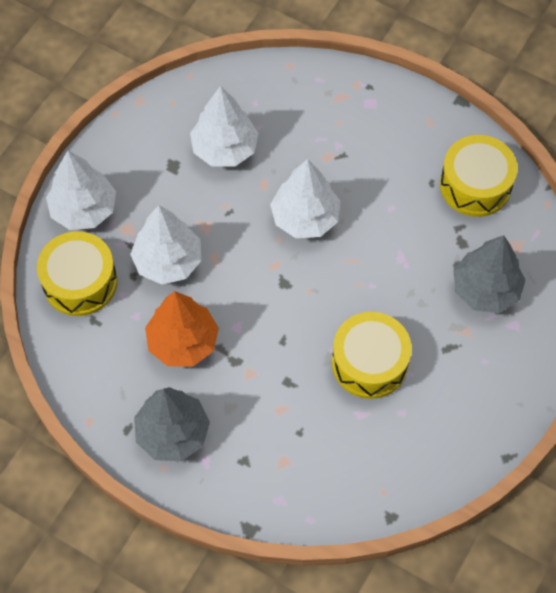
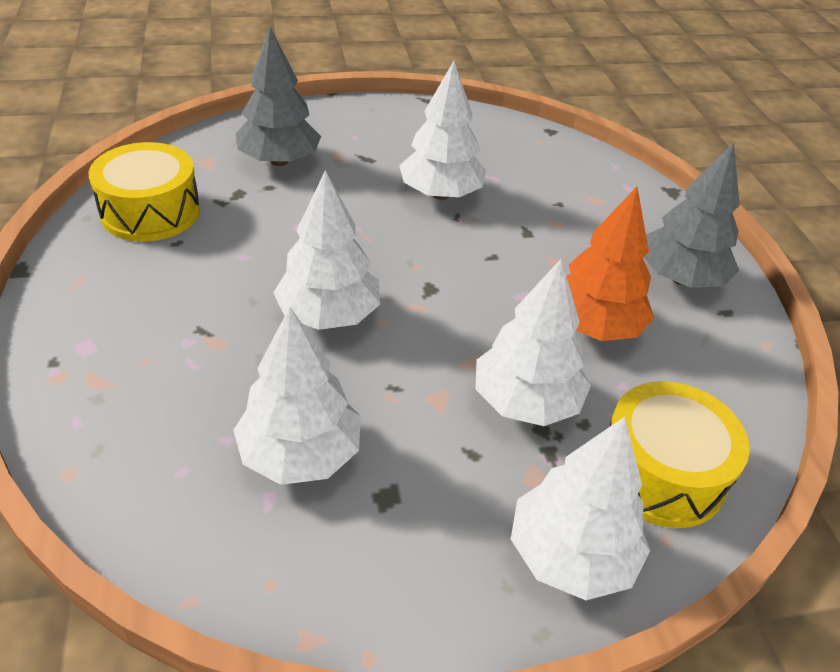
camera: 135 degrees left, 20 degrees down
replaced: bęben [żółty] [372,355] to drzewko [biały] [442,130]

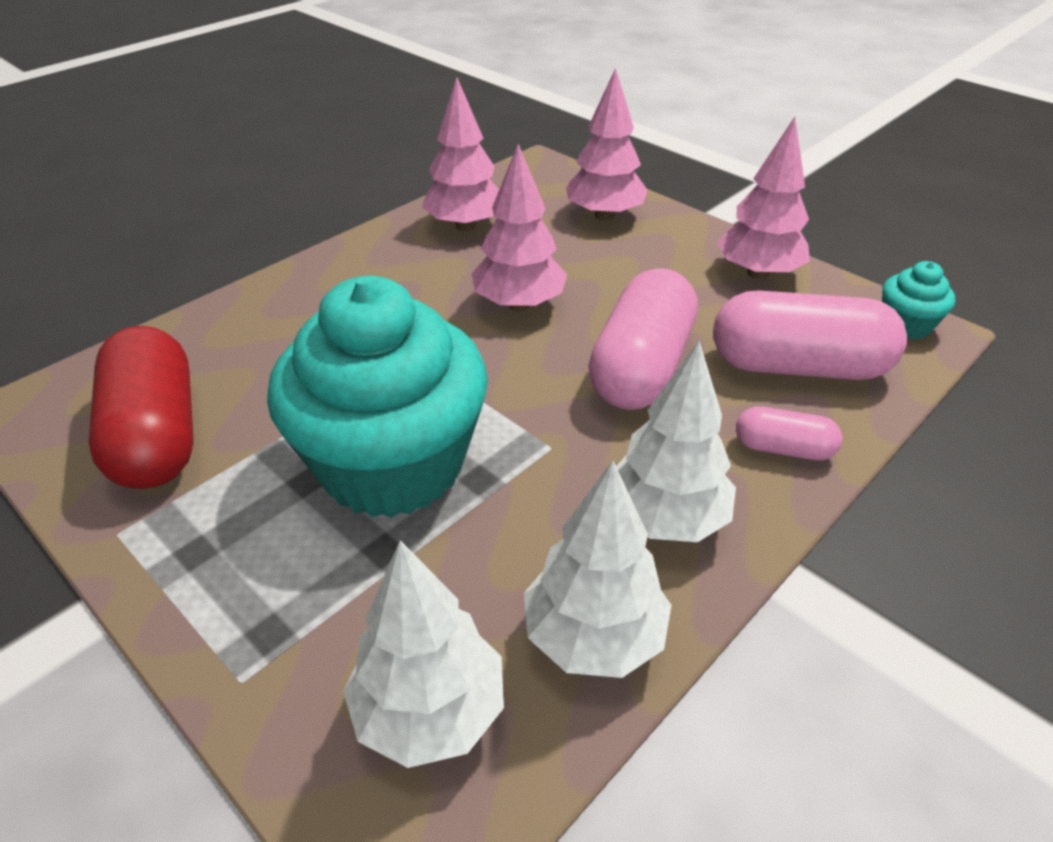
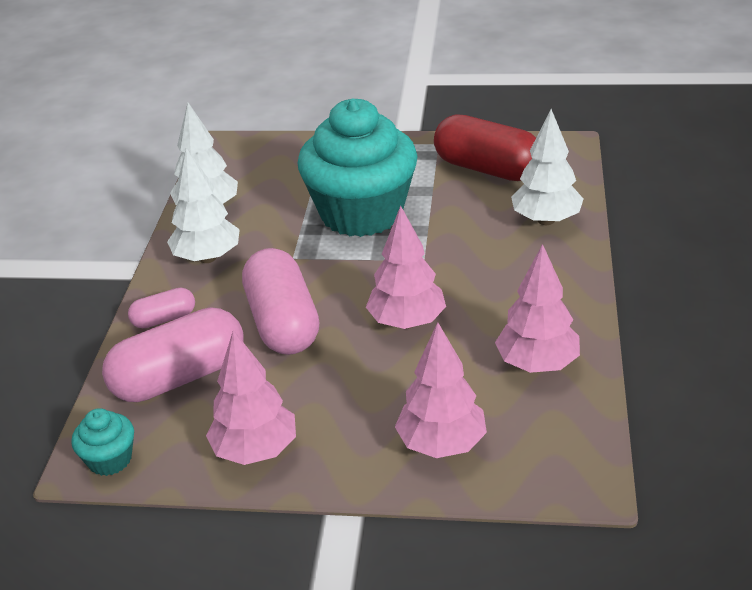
camera: 145 degrees right, 5 degrees down
moved: drzewko [biały] [423,654] to [547,167]

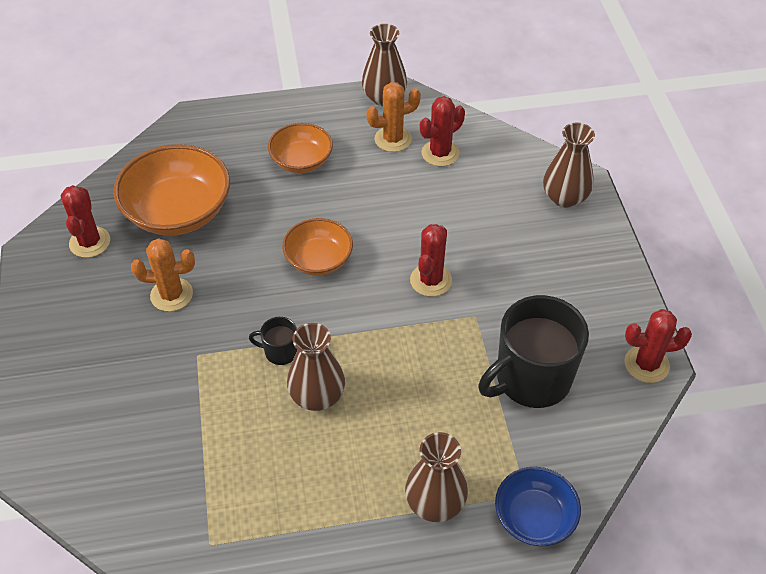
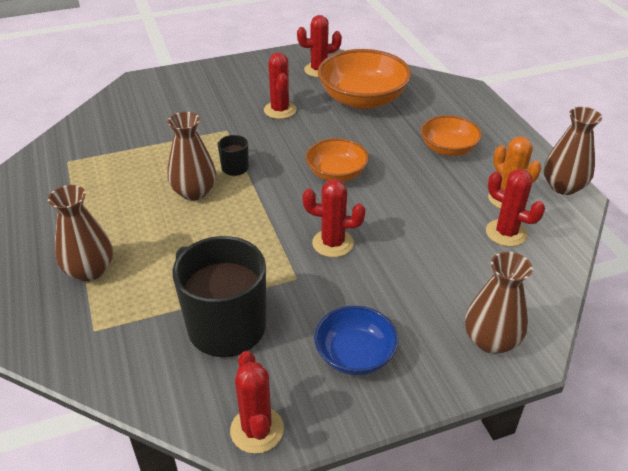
camera: 80 degrees right, 10 degrees down
moved: miska [niebieski] [538,506] to [356,340]
recoloured: kaktus [pomarańczowy] [163,275] to kaktus [czerwony] [280,85]

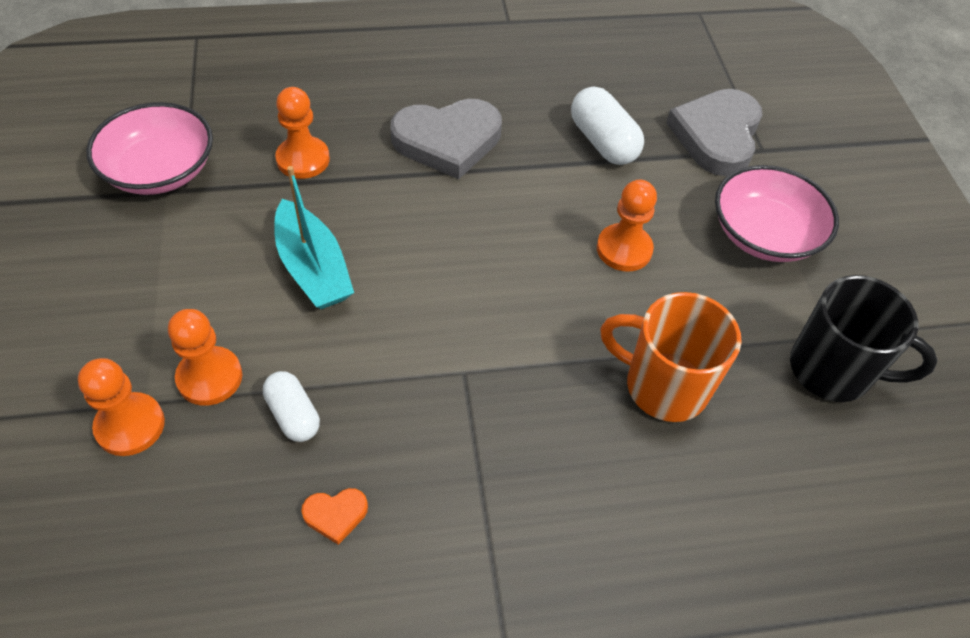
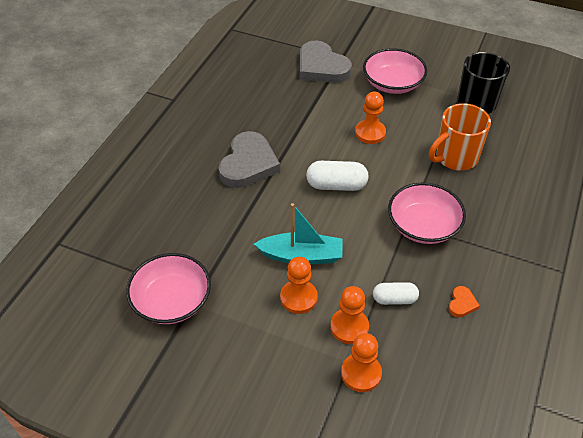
camera: 55 degrees left, 5 degrees down
added: miska [różowy] [427,213]
moved: pionek [pomarańczowy] [302,133] to [299,285]; kapsułka [biały] [607,126] to [337,176]

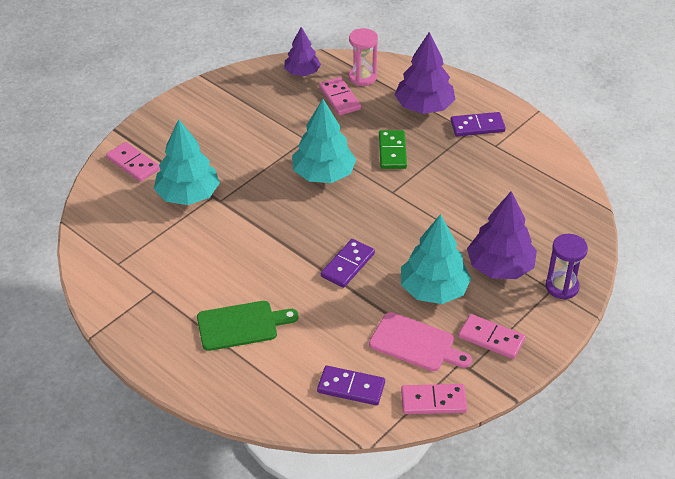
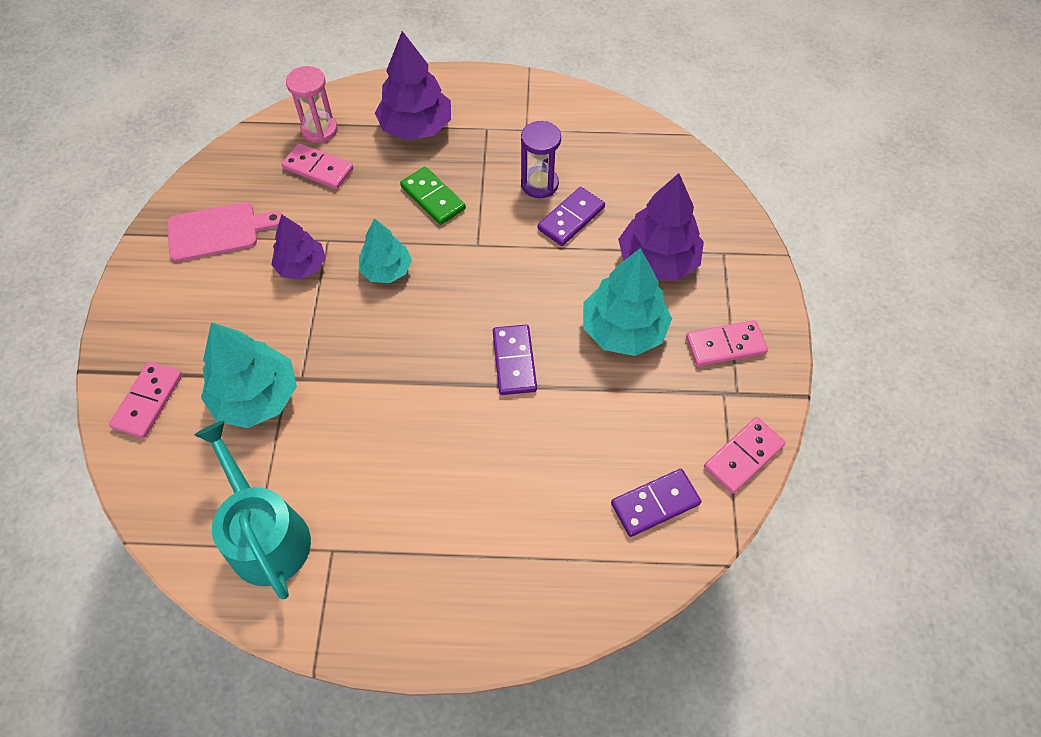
camera: 40 degrees left, 15 degrees up
removed: deska do krojenia [zielony] [247,326]
added: konewka [turkusowy] [253,510]
moved: deska do krojenia [różowy] [420,341] to [224,232]; drzewko [fioletowy] [302,51] to [298,246]; klepsydra [fioletowy] [567,267] to [541,159]; kostka domina [fioletowy] [478,124] to [571,216]
turned: kostka domina [różowy] [133,162] = [146,400] 75 degrees counterclockwise
resized: drzewko [turkusowy] [324,141] = [385,250] x0.63

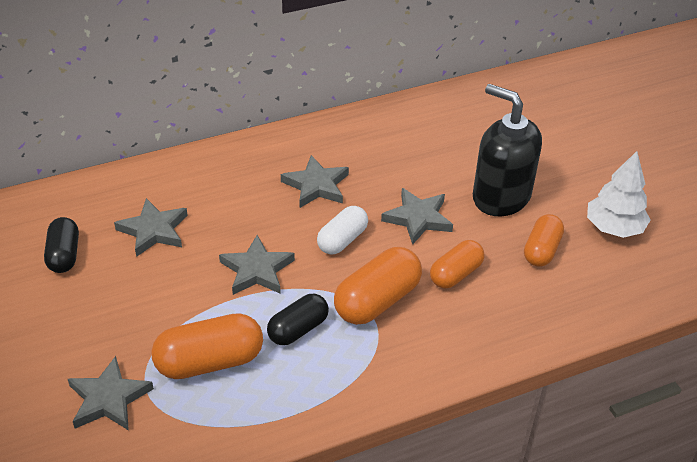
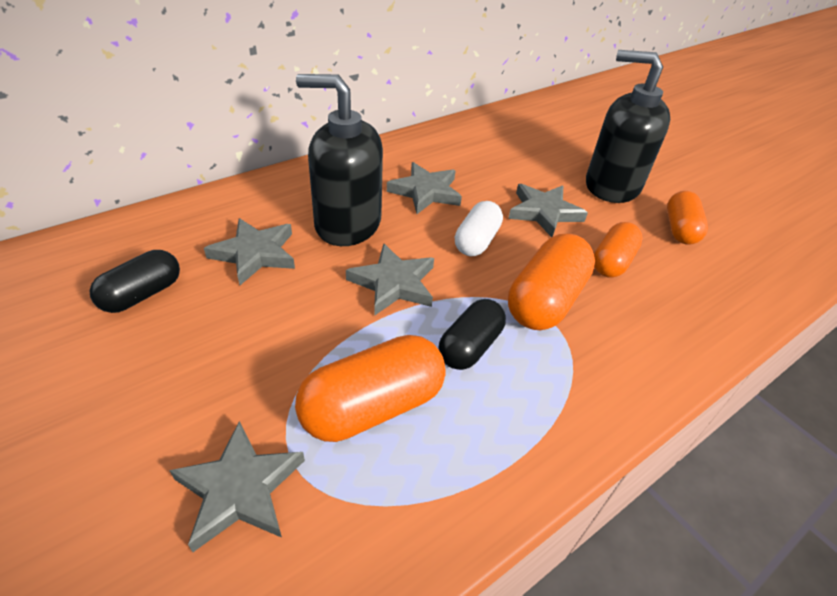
camera: 15 degrees left, 0 degrees up
removed: drzewko [biały] [618,194]
added: dozownik mydła [czarny] [339,160]
turned: kapsułka [czarny] [61,245] = [134,281] 60 degrees clockwise

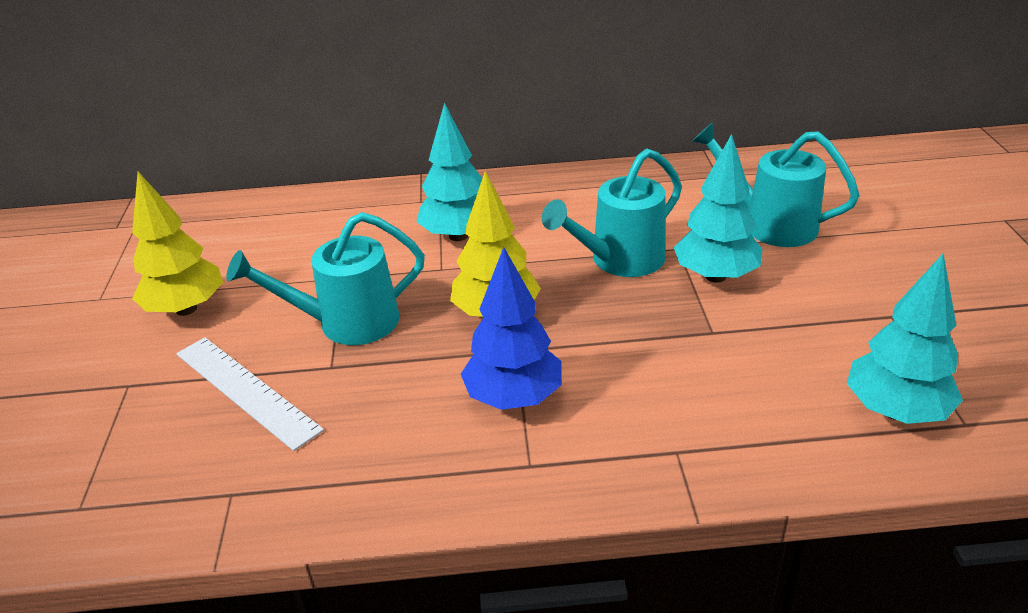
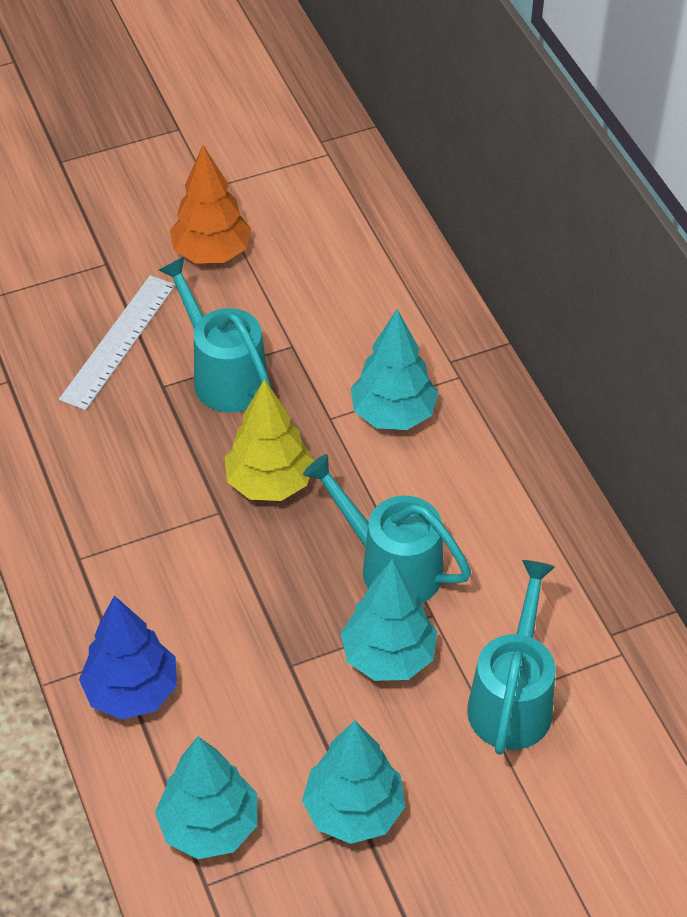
camera: 70 degrees right, 15 degrees up
added: drzewko [turkusowy] [353,782]
moved: drzewko [niebieski] [511,328] to [128,657]
recoloured: drzewko [żółty] [177,244] to drzewko [pomarańczowy] [210,204]

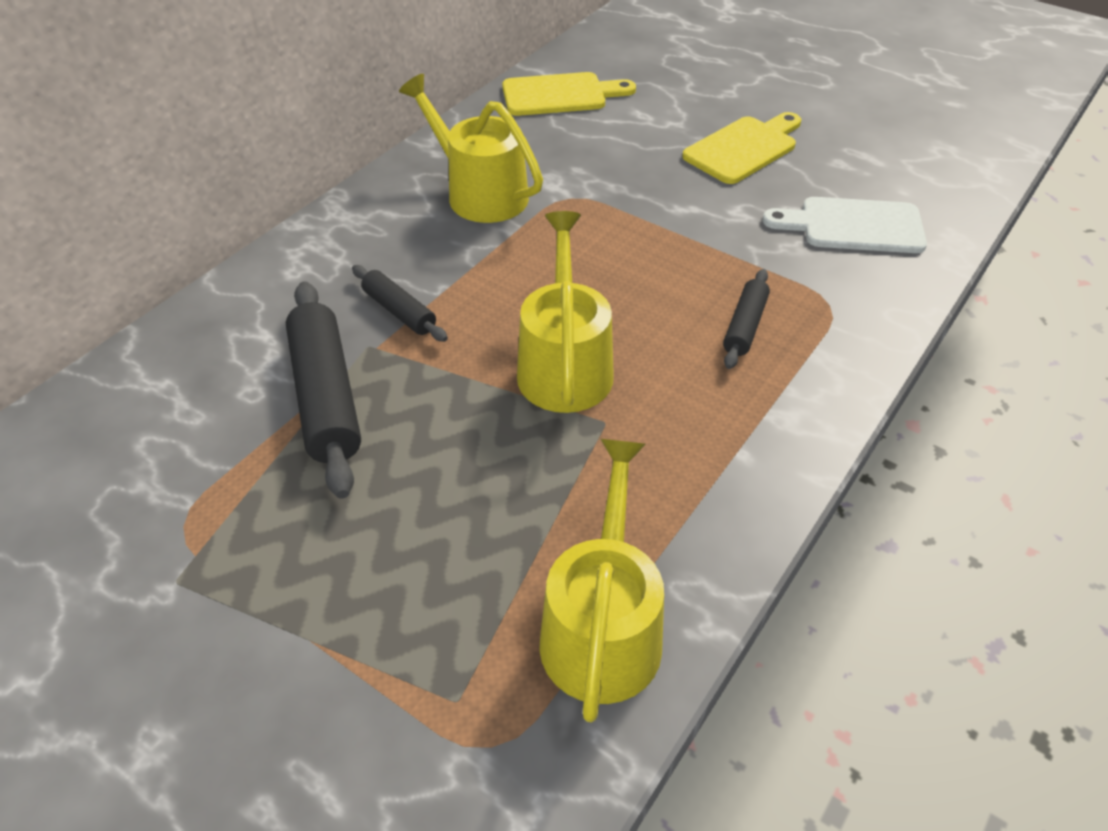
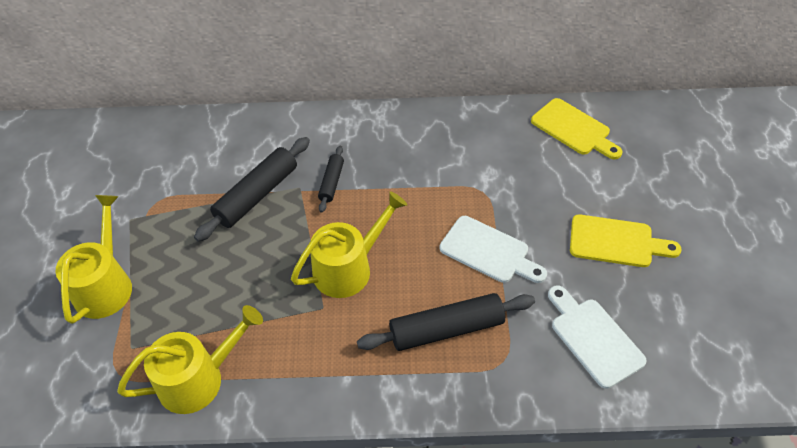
camera: 55 degrees right, 5 degrees up
added: deska do krojenia [biały] [493,249]
moved: konewka [żółty] [471,148] to [94,259]
resized: wałek do ciasta [czarny] [746,319] = [446,322] x1.82

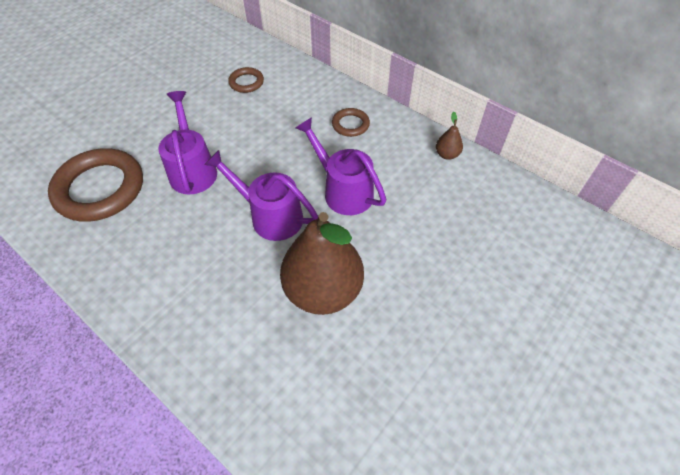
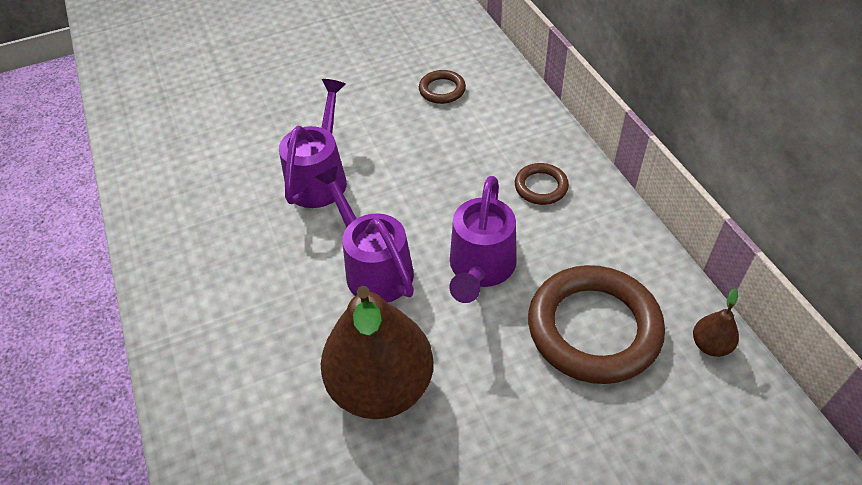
camera: 30 degrees right, 5 degrees down
moved: pierścień [brązowy] [95,185] to [596,324]; gruszka [brązowy] [449,136] to [716,322]
turned: konewka [fioletowy] [341,166] = [483,239] 150 degrees counterclockwise

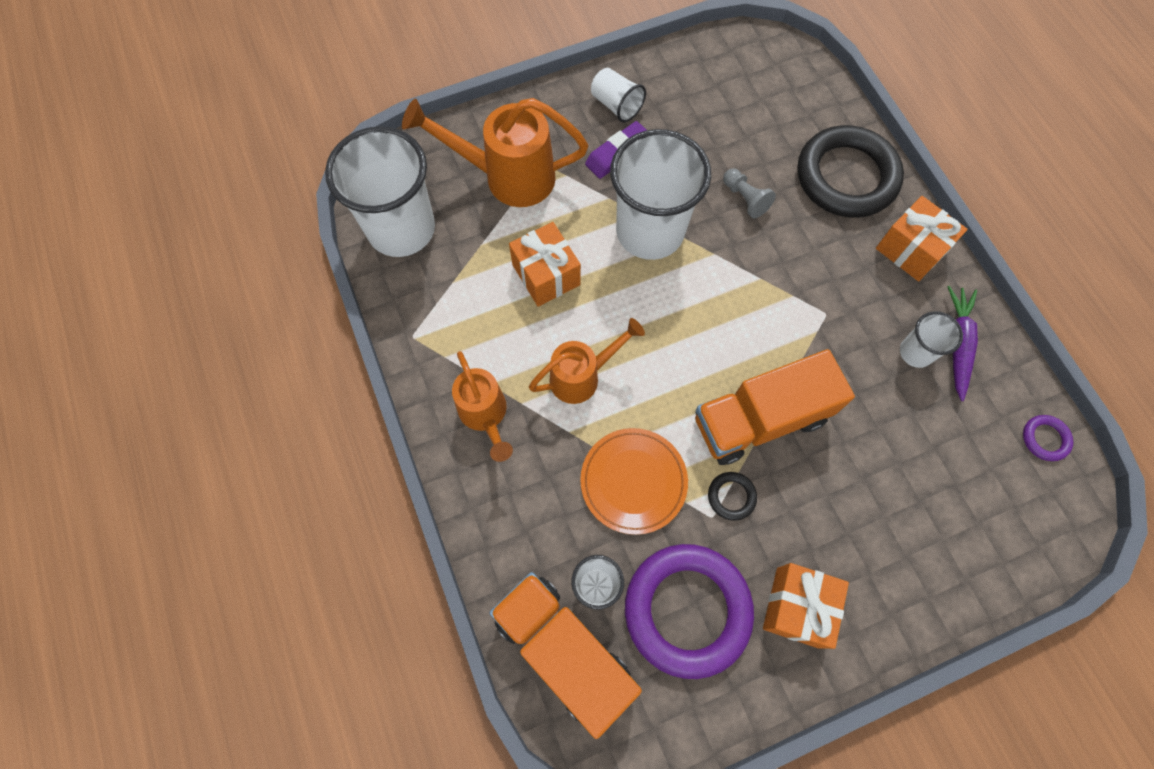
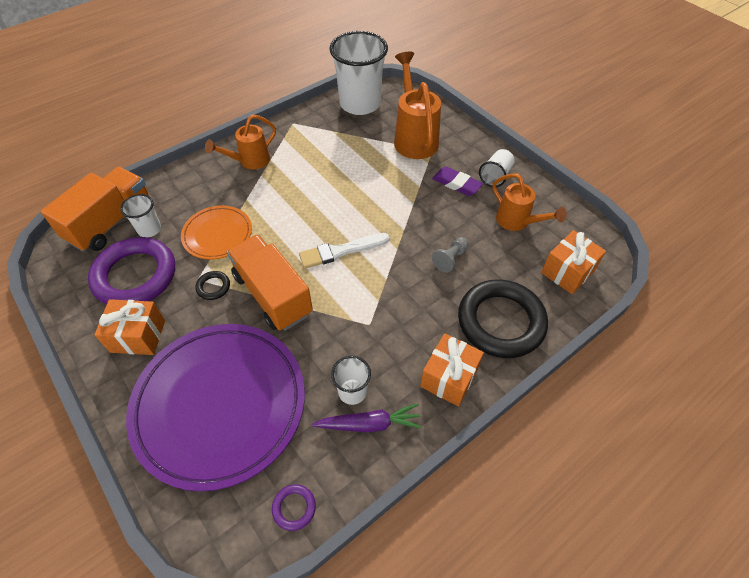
camera: 75 degrees right, 15 degrees down
removed: szklanka [biały] [660,194]
added: talerz [fioletowy] [215,408]; pędzel [biały] [344,251]
moved: konewka [pomarańczowy] [587,361] to [529,202]; prezent [pomarańczowy] [545,264] to [573,262]

